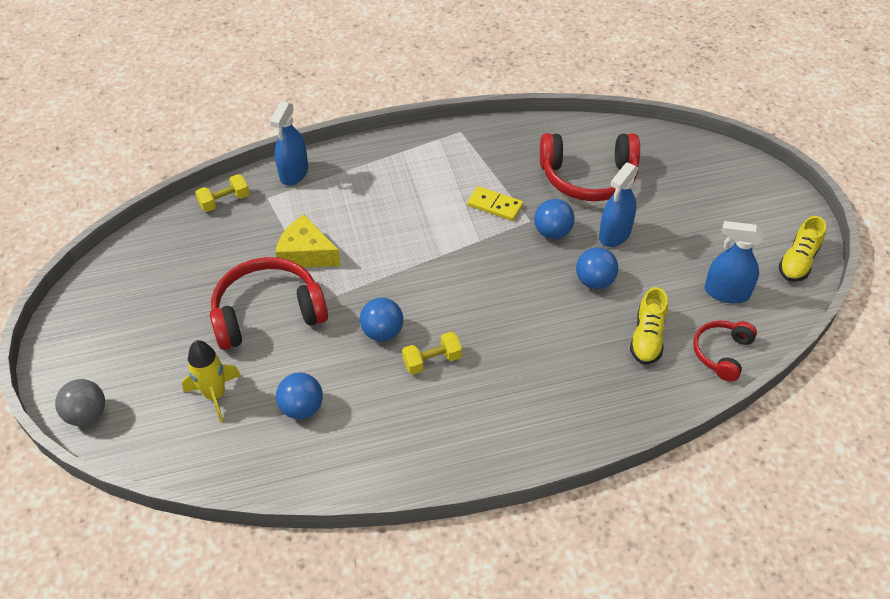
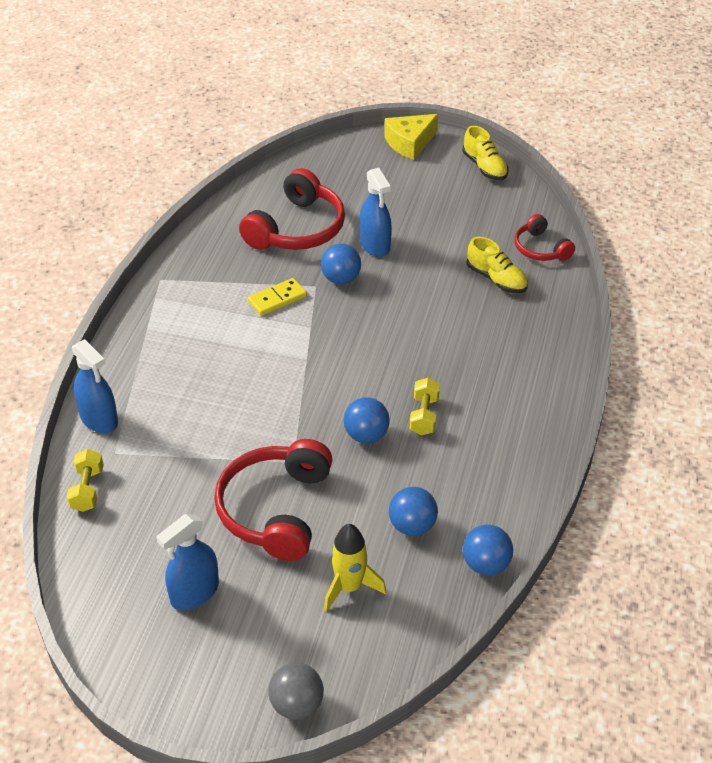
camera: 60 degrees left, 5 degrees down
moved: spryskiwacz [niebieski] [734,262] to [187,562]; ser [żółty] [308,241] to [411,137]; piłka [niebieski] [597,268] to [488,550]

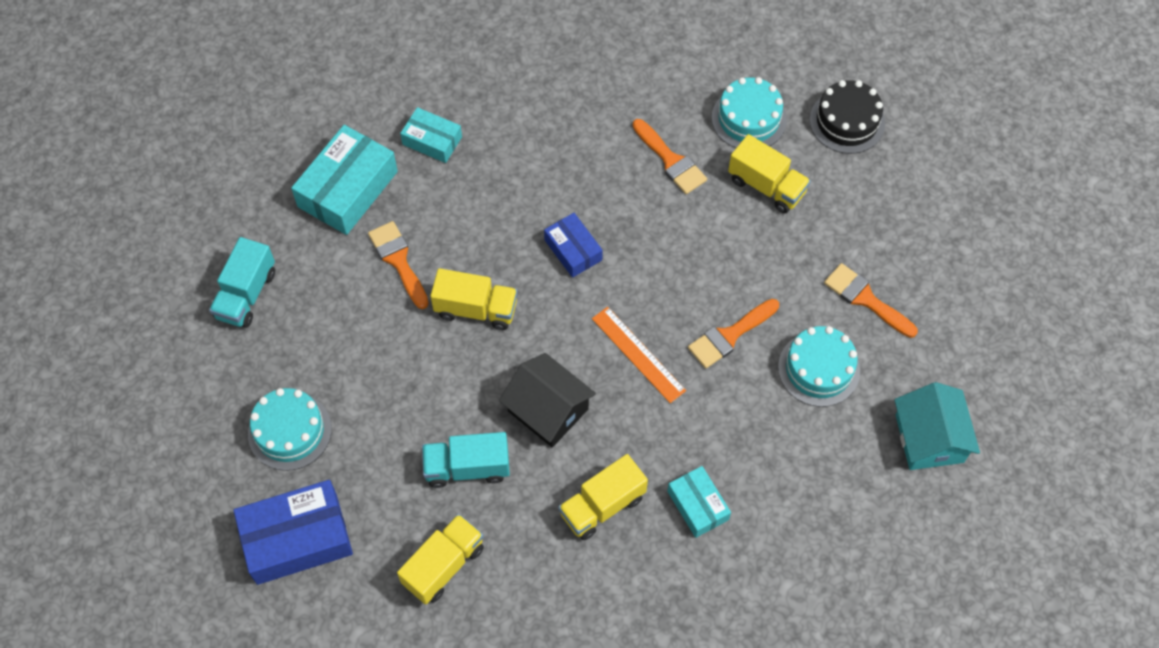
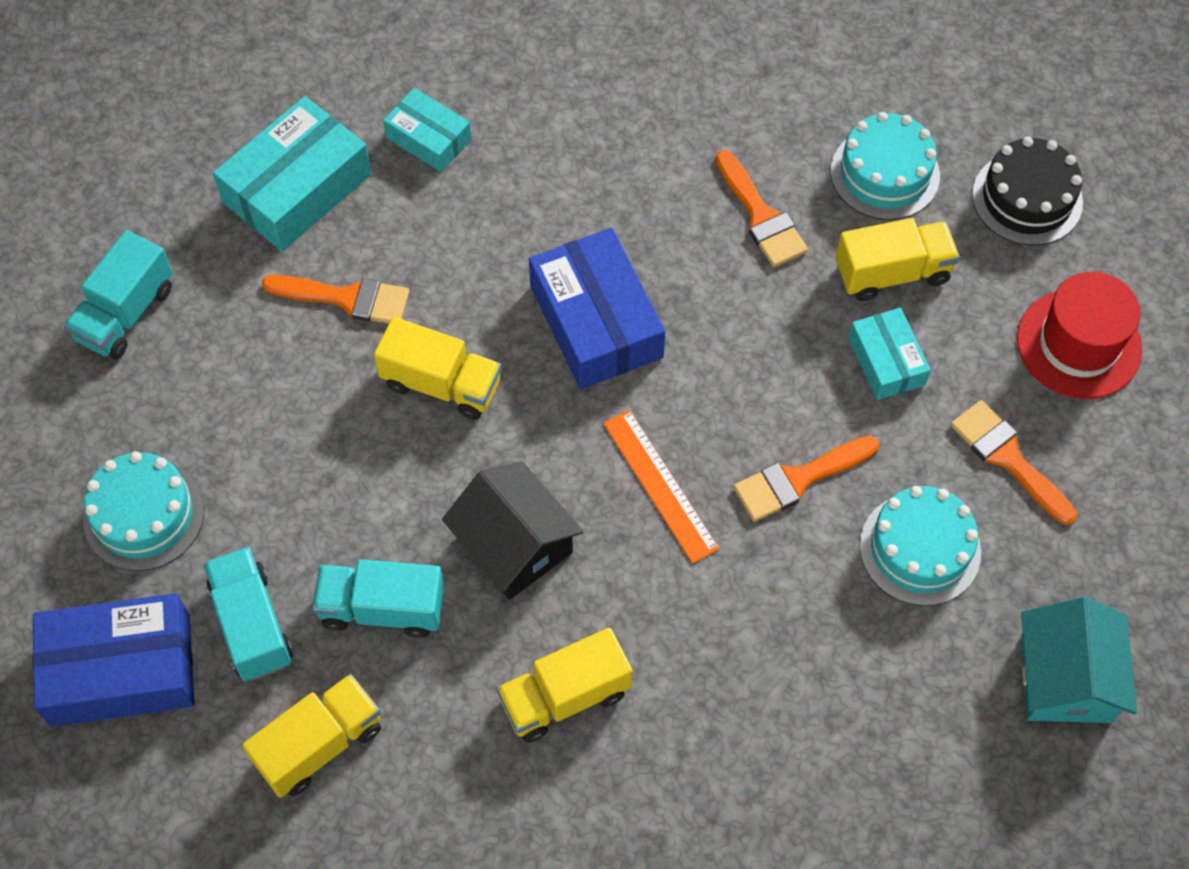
camera: 10 degrees right, 0 degrees up
added: ciężarówka [turkusowy] [248,614]; kapelusz [czerwony] [1079,335]
moved: pudełko [turkusowy] [699,502] to [889,354]
turned: pędzel [pomarańczowy] [398,265] = [335,299] 120 degrees clockwise; ciężarówka [żółty] [769,173] = [898,259] 60 degrees counterclockwise
resized: pudełko [niebieski] [573,245] = [597,308] x1.73

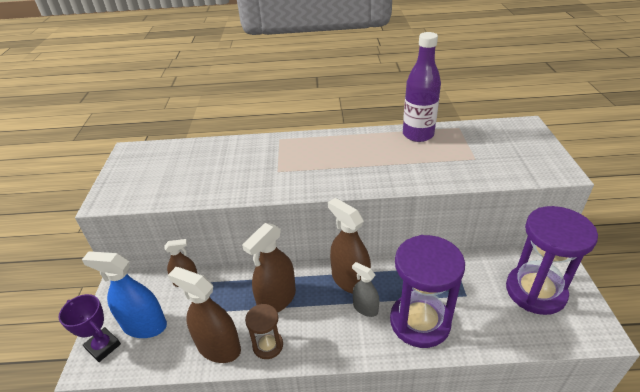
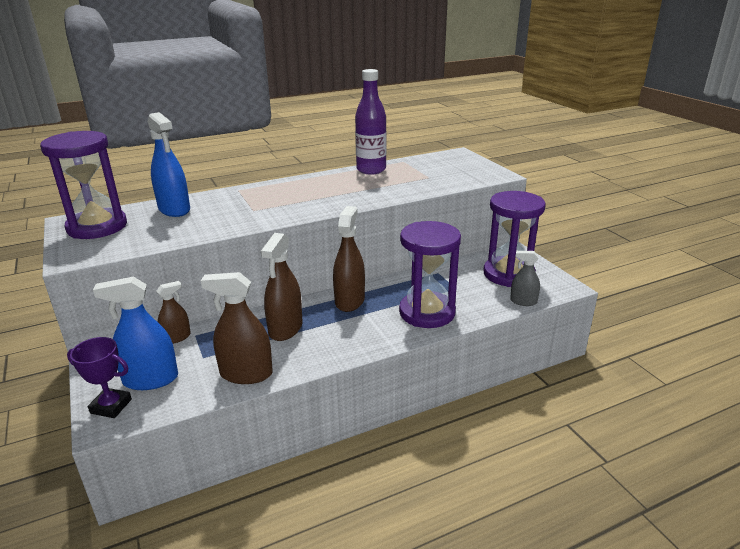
camera: 25 degrees left, 10 degrees down
removed: klepsydra [brązowy] [264,331]
added: klepsydra [fioletowy] [83,185]; spryskiwacz [niebieski] [169,164]
moved: spryskiwacz [szary] [365,289] to [525,278]
turned: spryskiwacz [brązowy] [349,246] = [349,259] 75 degrees clockwise

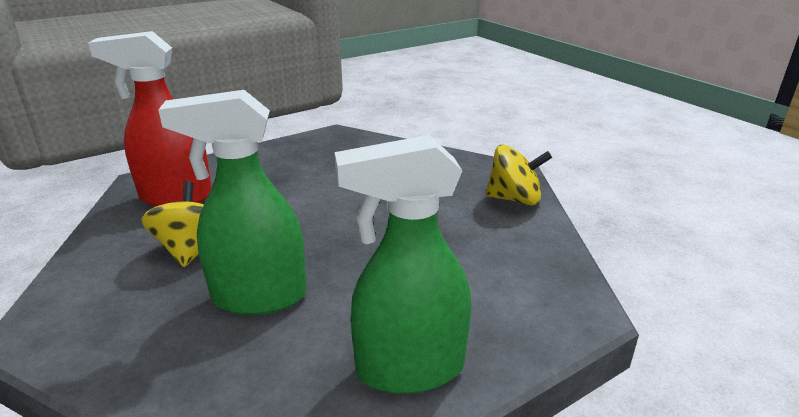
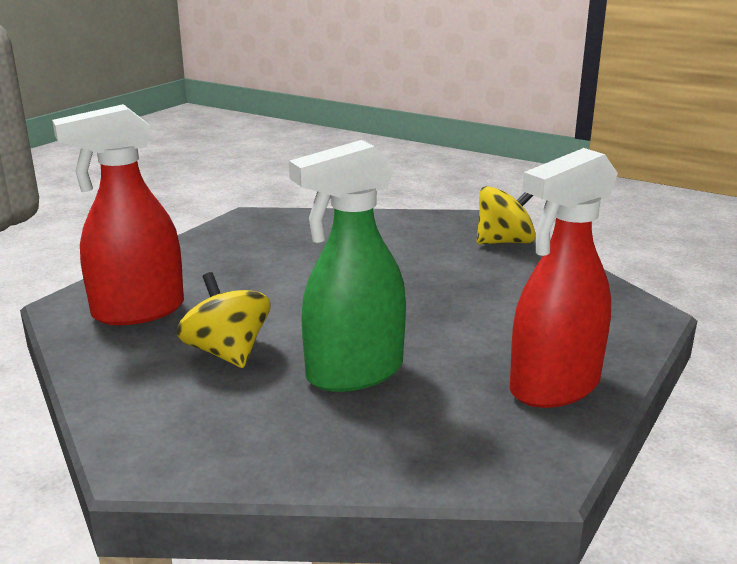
camera: 25 degrees left, 5 degrees down
recoloured: spryskiwacz [zielony] [403,264] to spryskiwacz [czerwony] [564,278]

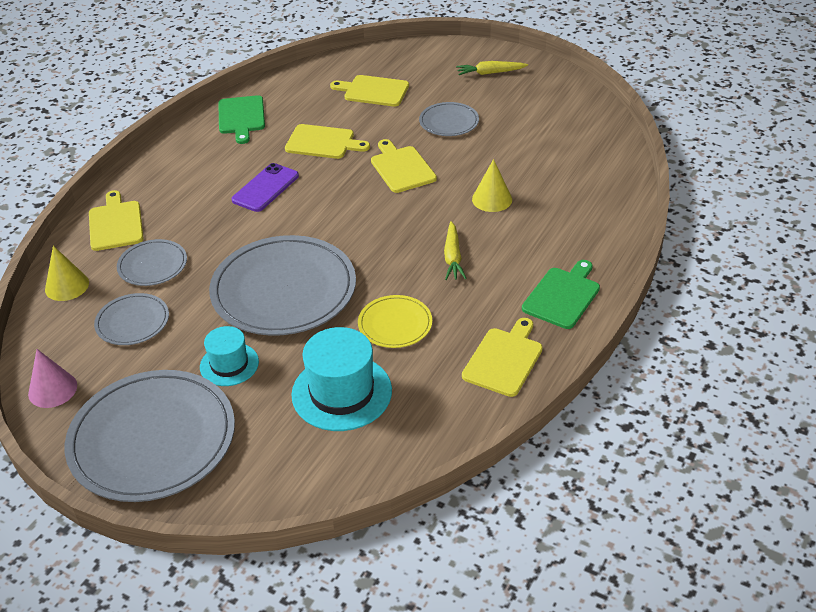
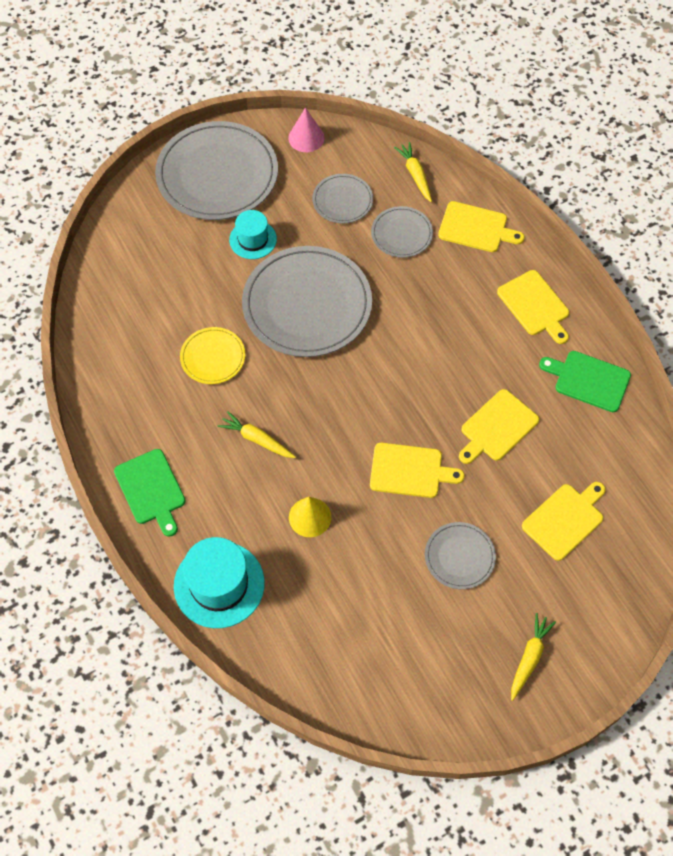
camera: 120 degrees right, 20 degrees up
removed: telefon [fioletowy] [265,187]
moved: kapelusz [turkusowy] [341,379] to [219,582]; deska do krojenia [żółty] [502,357] to [533,307]
replaced: stożek [żółty] [67,273] to marchewka [żółty] [413,172]

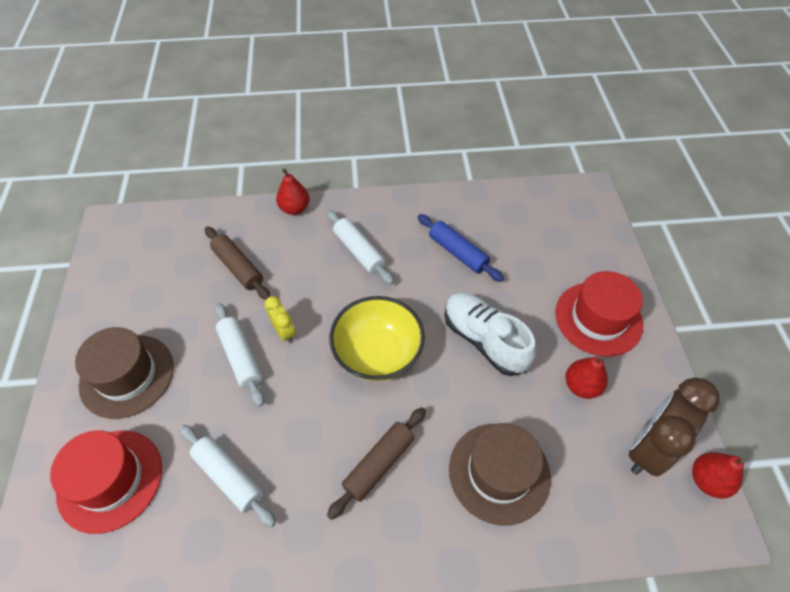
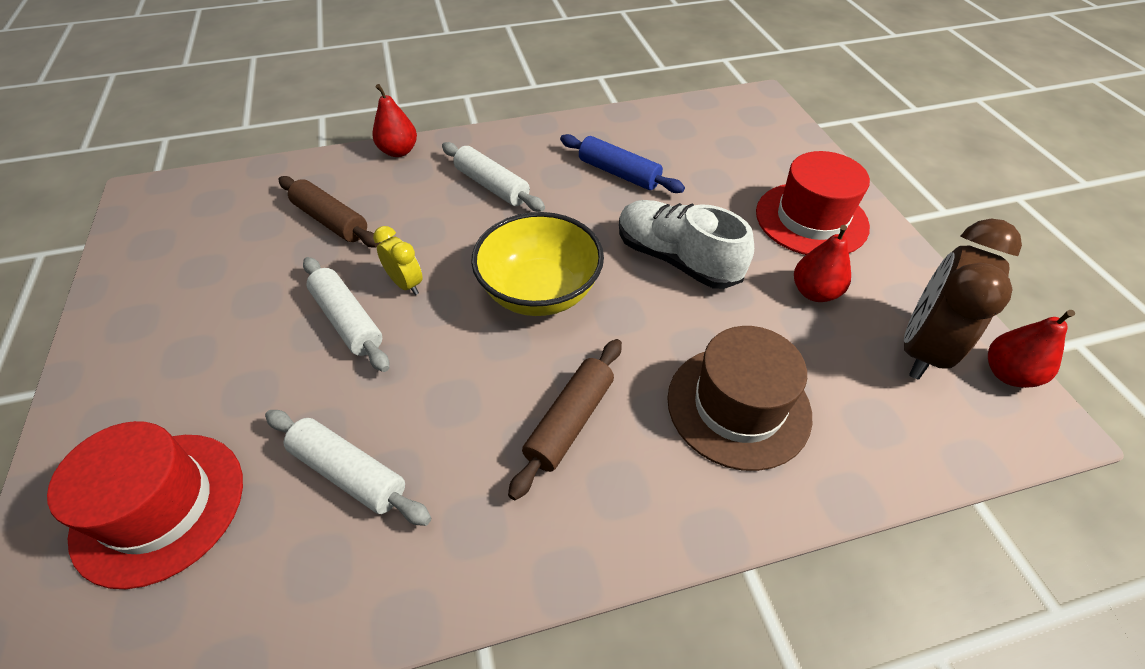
camera: 10 degrees left, 5 degrees down
removed: kapelusz [brązowy] [124,373]

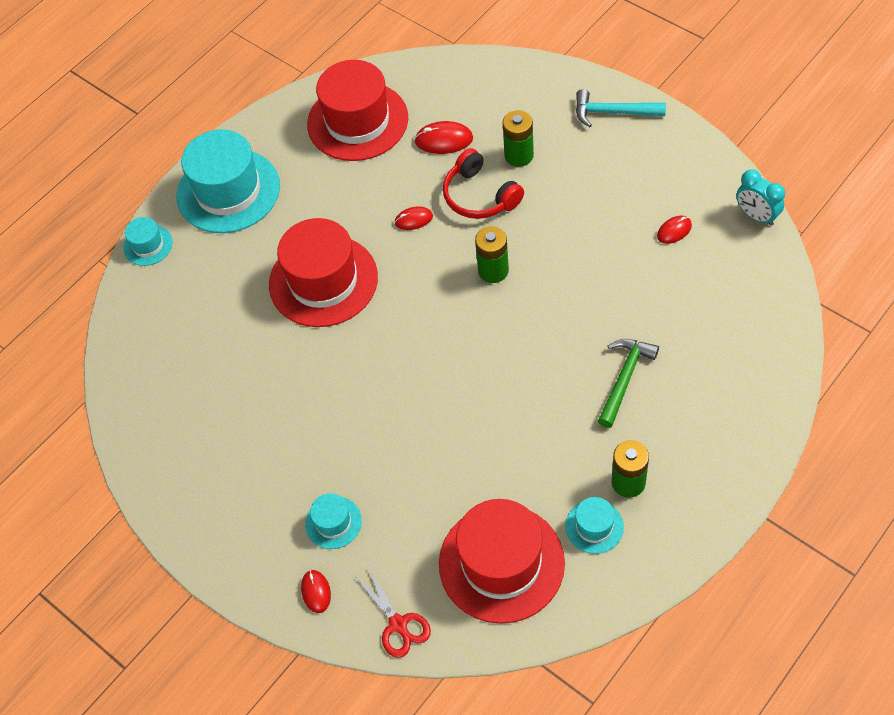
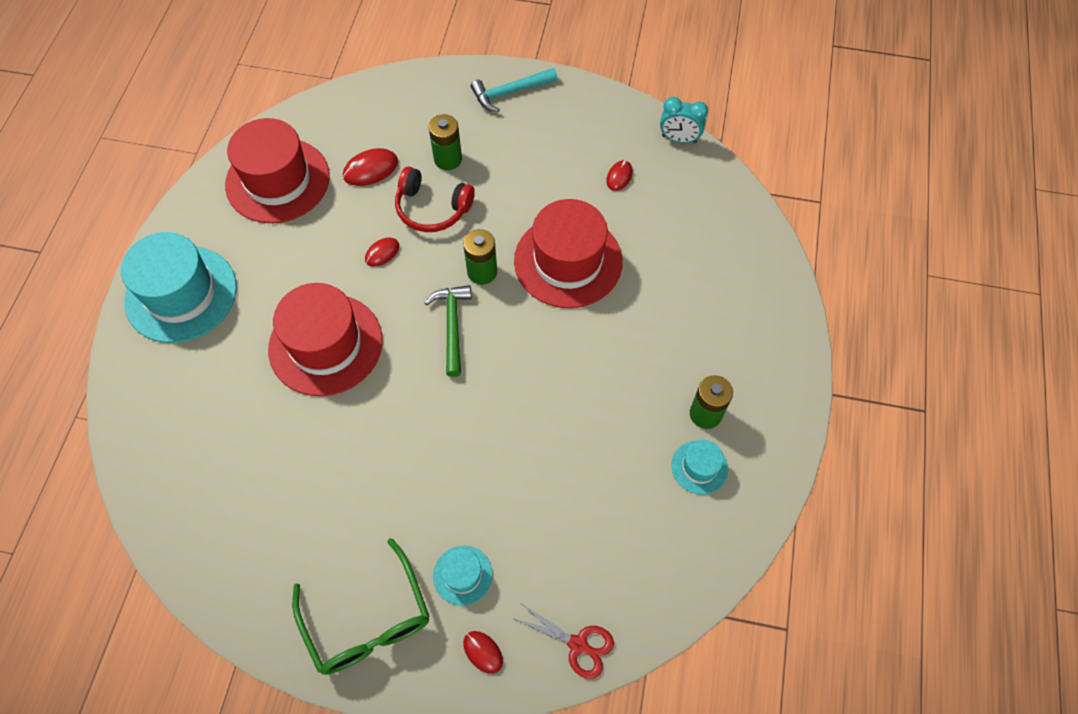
camera: 35 degrees left, 5 degrees up
removed: kapelusz [turkusowy] [148,241]
added: okulary [zielony] [361,606]
moved: młotek [zielony] [628,383] to [448,331]; kapelusz [czerwony] [502,561] to [568,253]

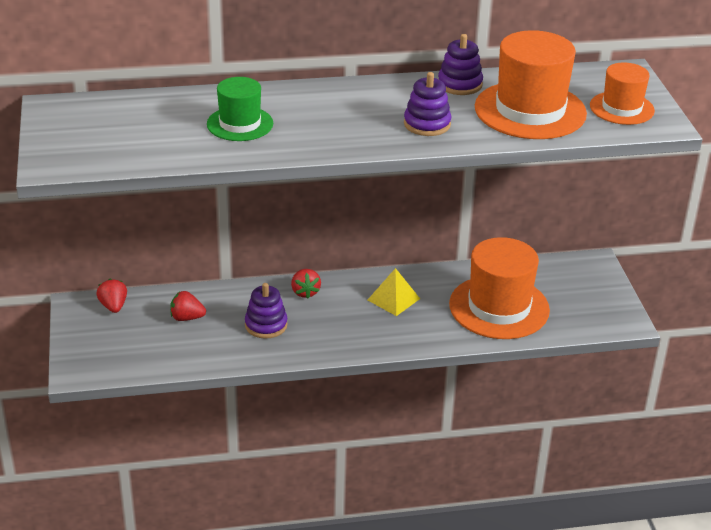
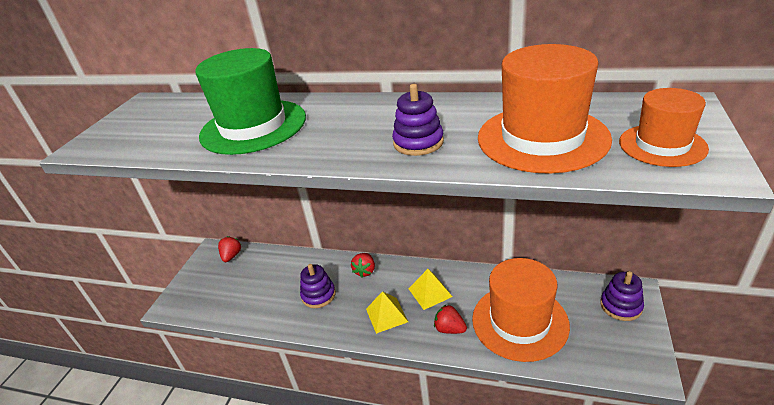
camera: 30 degrees right, 0 degrees up
added: piramida [żółty] [387,312]
moved: truskawka [czerwony] [188,306] to [450,319]; zabawka nakładanka [fioletowy] [460,64] to [622,296]
resized: kapelusz [zielony] [240,109] = [250,101] x1.73

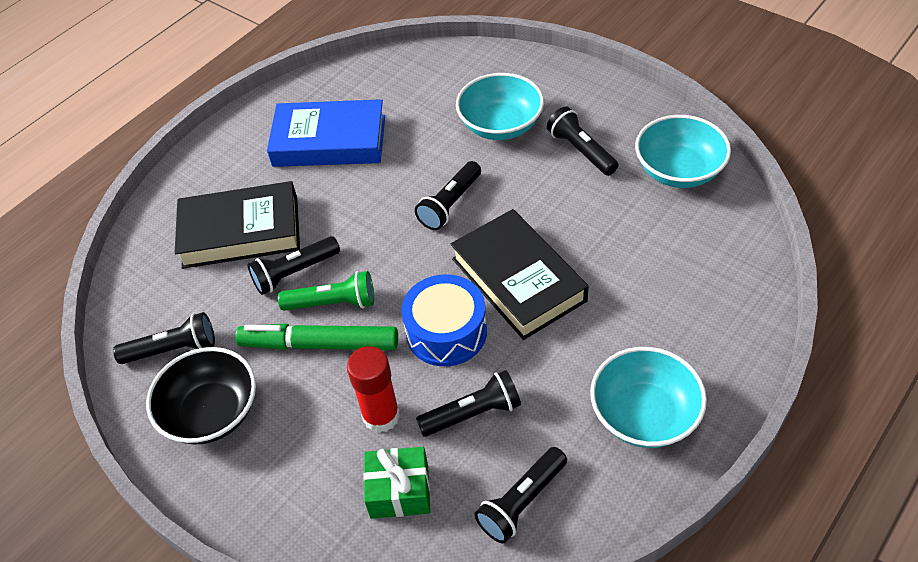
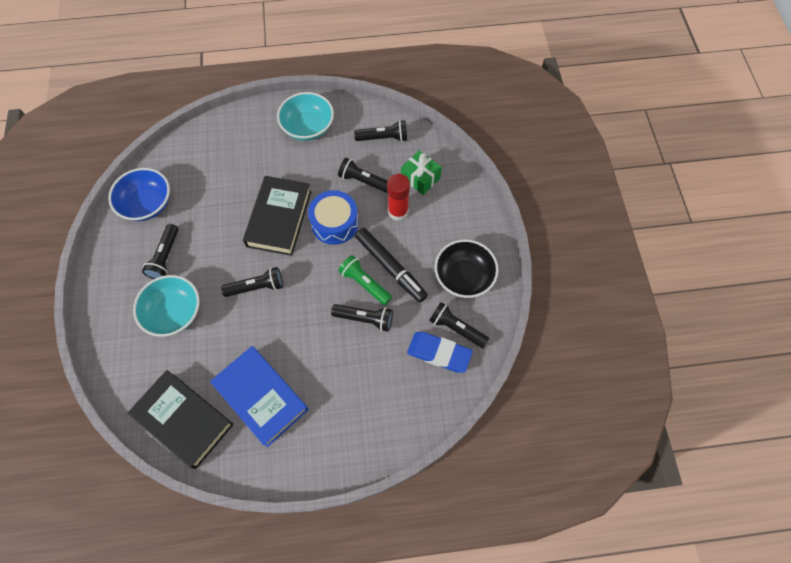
camera: 140 degrees left, 15 degrees up
added: gumka do mazania [niebieski] [440,352]
moved: książka [czarny] [237,225] to [181,419]
recoloured: miska [turkusowy] [683,151] to miska [niebieski] [139,194]; flamaster [zielony] [316,337] to flamaster [czarny] [391,265]

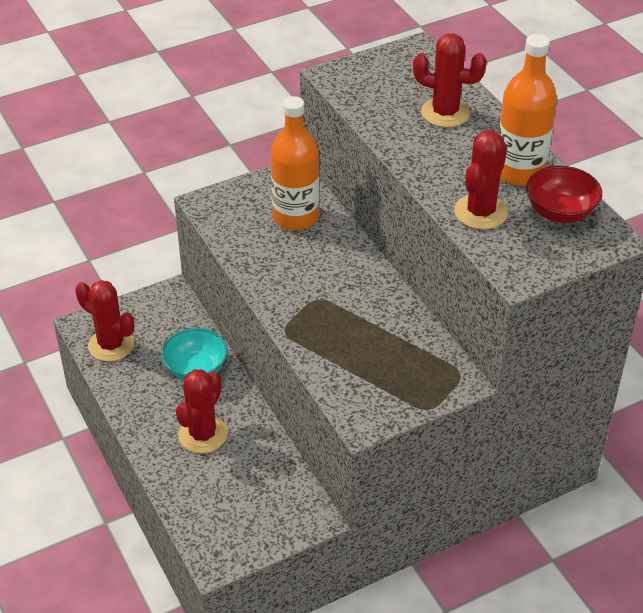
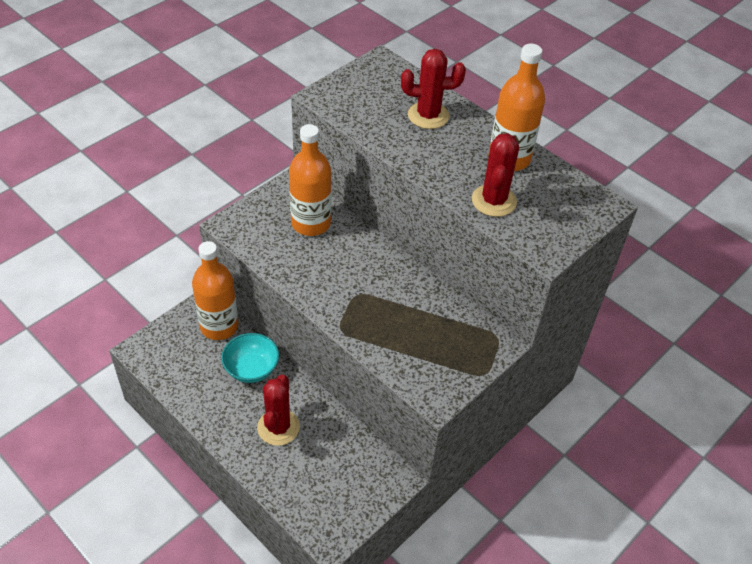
camera: 20 degrees left, 5 degrees up
removed: kaktus [czerwony] [104,321]; miska [czerwony] [564,194]
added: butelka [pomarańczowy] [215,290]

